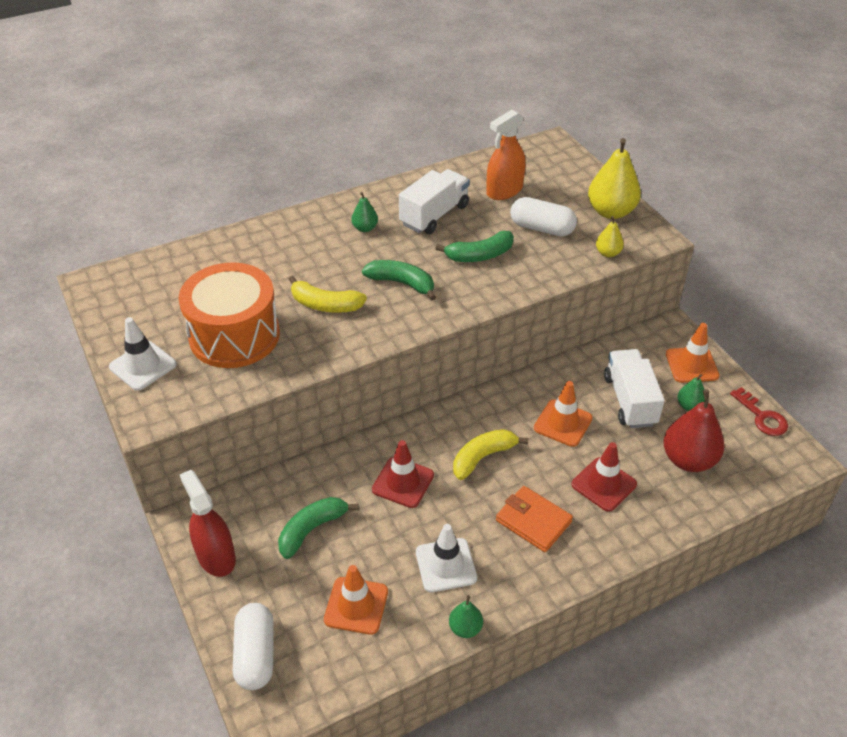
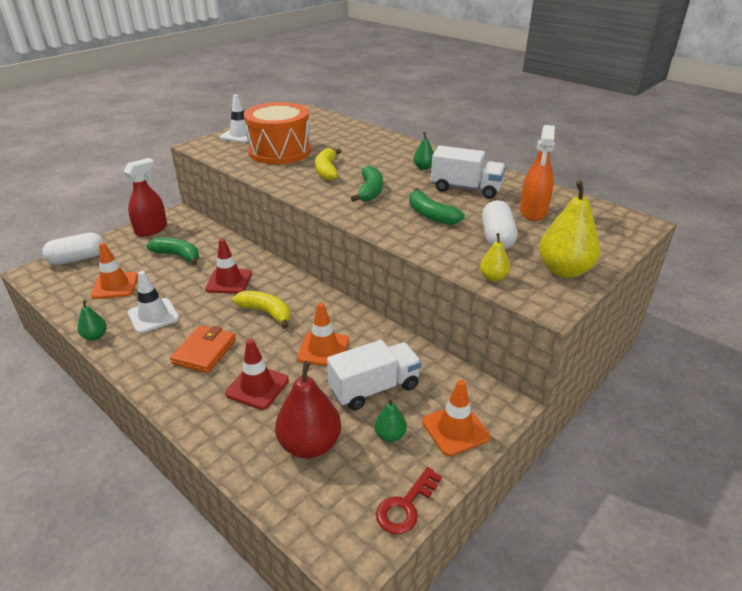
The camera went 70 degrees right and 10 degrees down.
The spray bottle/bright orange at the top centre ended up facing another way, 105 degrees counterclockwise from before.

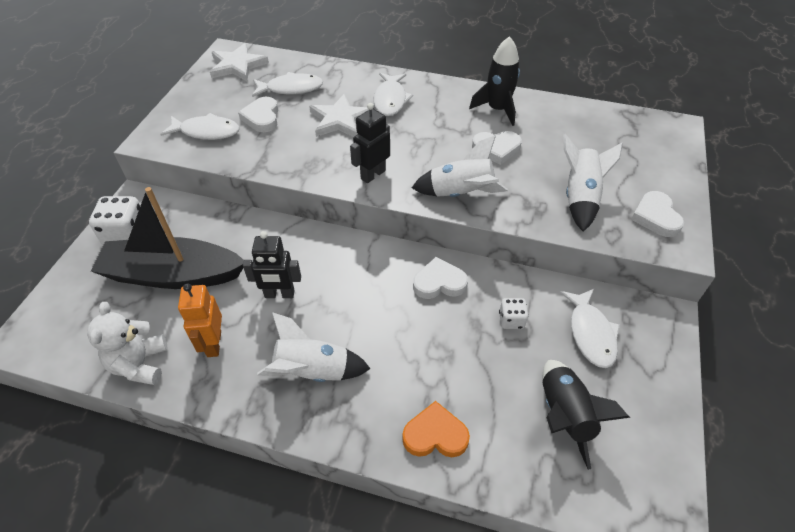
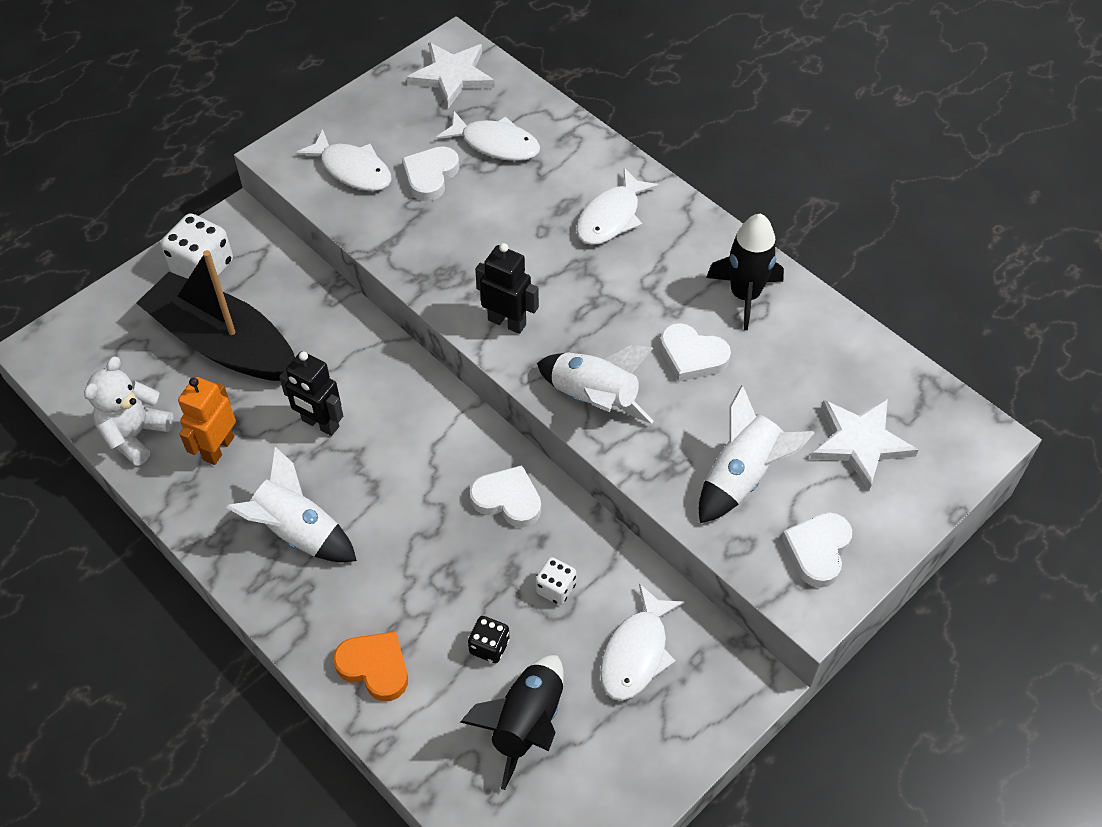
The camera went 30 degrees right and 5 degrees up.
The five-pointed star/snow-white (no. 2 from left) ended up elsewhere, having gone from the top centre to the middle right.
The robot figure/jet-black (no. 2 from left) at the top centre ended up facing another way, 45 degrees clockwise from before.
The second view gained the dice/jet-black at the bottom centre.

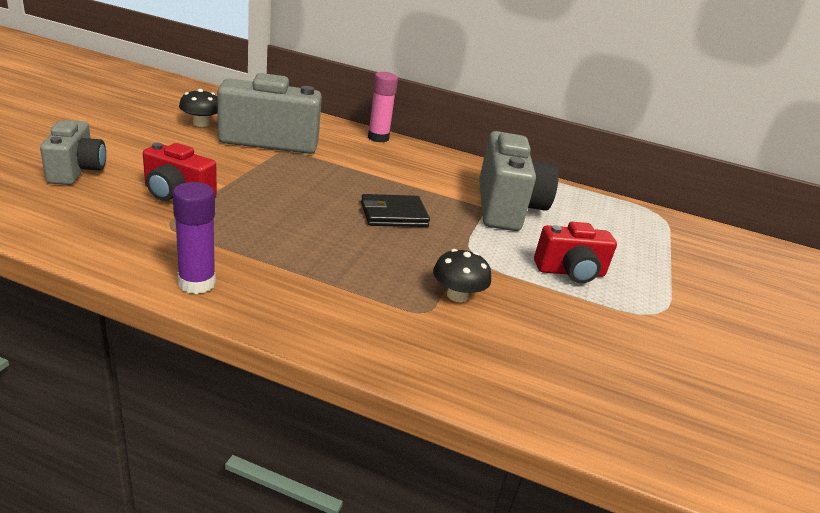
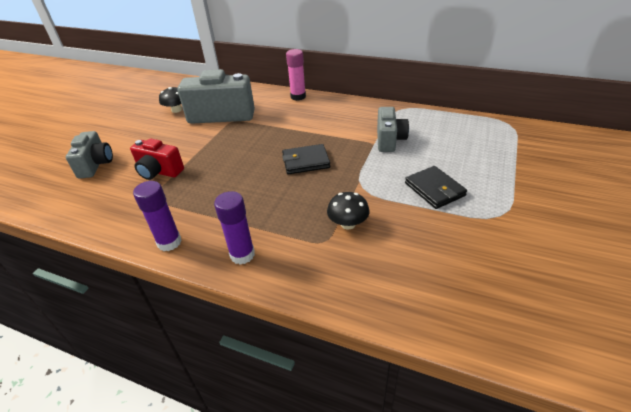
The camera went 10 degrees right and 10 degrees up.
The size of the compact camera/ash-grey (no. 3 from left) at the centre changed by a factor of 0.60.
Where the compact camera/crimson (no. 2 from left) stood at the middle right, the card wallet/jet-black (no. 2 from left) came to stand at the middle right.
The second view gained the stick of glue/violet (no. 2 from left) at the centre.

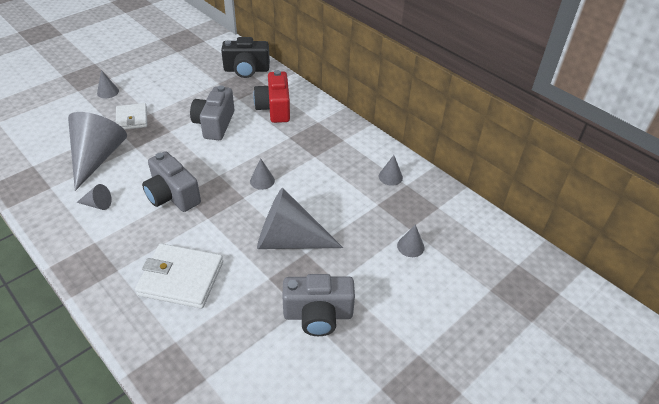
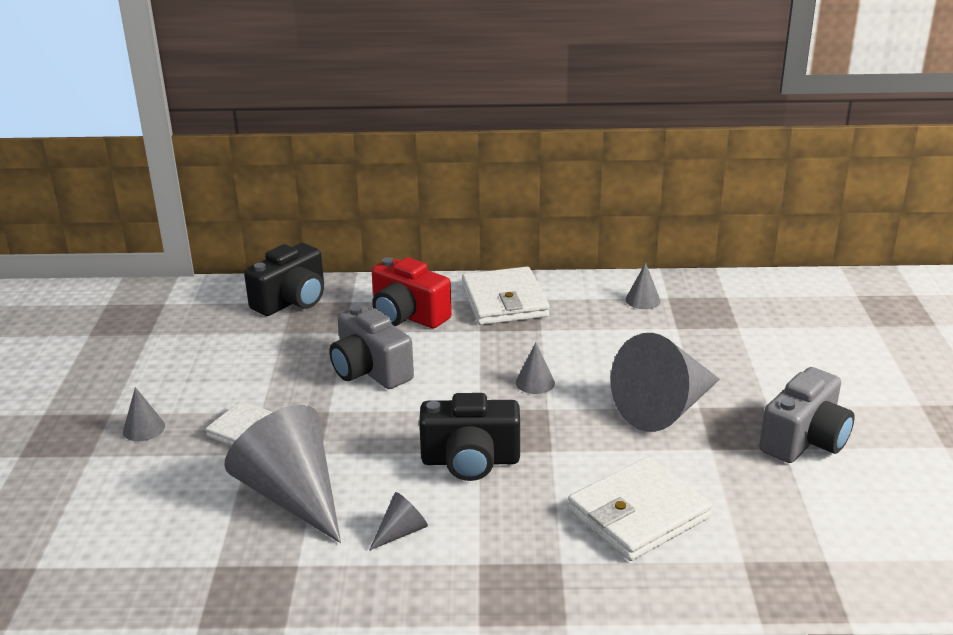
The camera went 45 degrees left and 15 degrees down.
What was the compact camera/ash-grey (no. 1 from left) at the middle left turned into the compact camera/jet-black (no. 2 from left) at the bottom centre.
The second view lost the cone shape/ash-grey (no. 7 from left) at the centre.
The second view gained the card wallet/snow-white (no. 2 from left) at the centre.

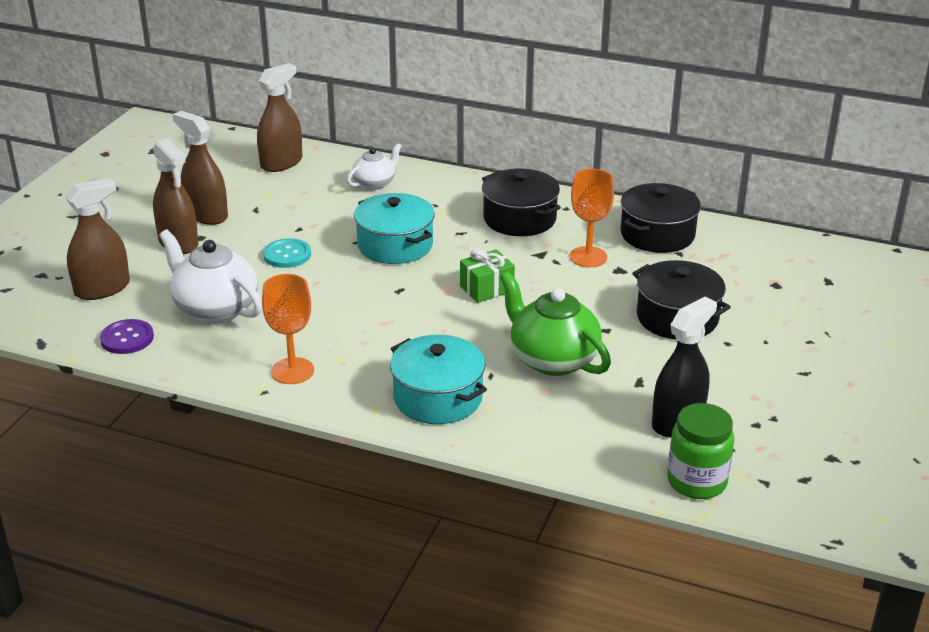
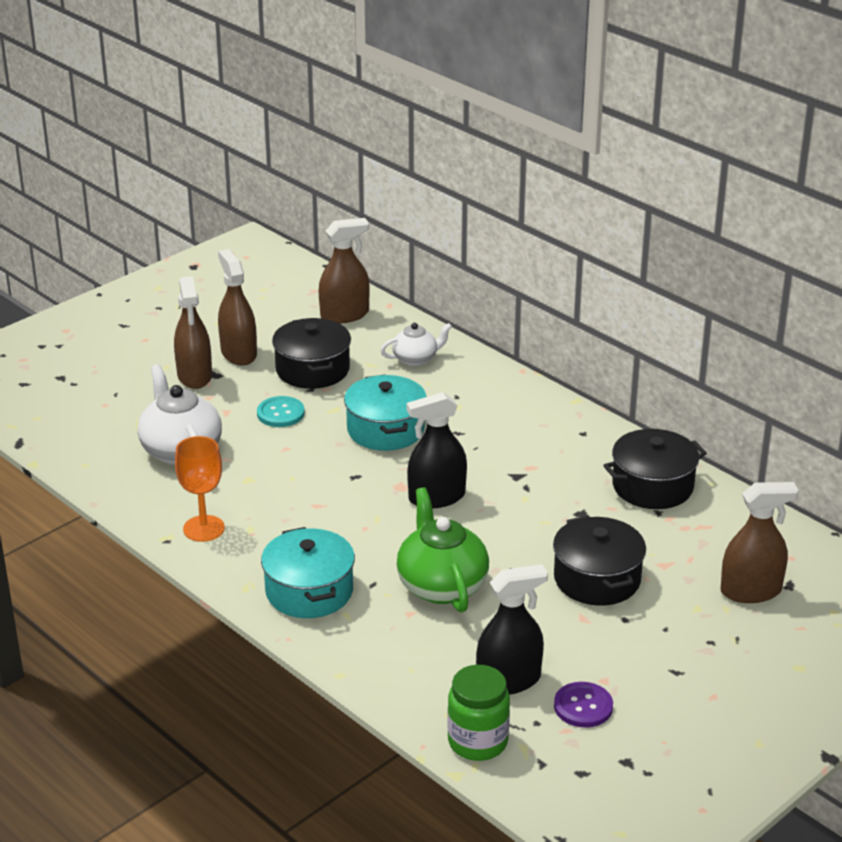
The camera went 25 degrees right and 0 degrees up.
The cooking pot/jet-black (no. 1 from left) ended up elsewhere, having gone from the top centre to the centre.
The second view lost the chalice/bright orange (no. 2 from left) at the centre.
The spray bottle/russet (no. 1 from left in the first image) ended up elsewhere, having gone from the middle left to the middle right.
Where the present/emerald stood at the centre, the spray bottle/jet-black (no. 1 from left) came to stand at the centre.
The button/violet ended up elsewhere, having gone from the middle left to the bottom right.

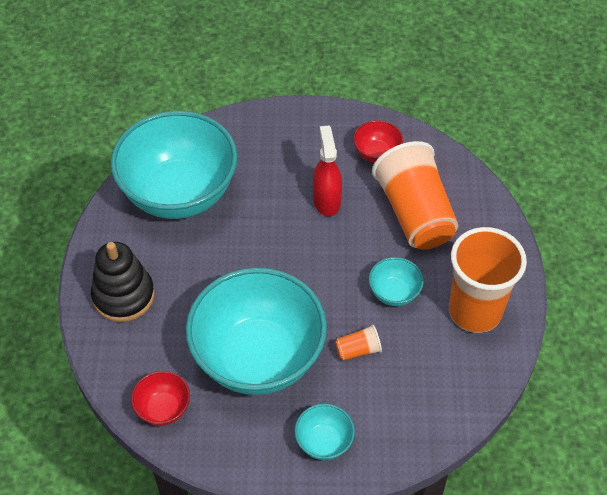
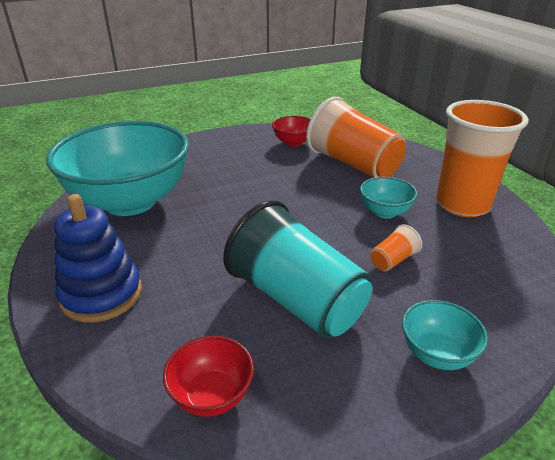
The camera went 25 degrees left and 20 degrees down.
The second view lost the spray bottle/crimson at the centre.
What was the ring stacker/jet-black at the middle left turned into the ring stacker/blue at the middle left.
Where the deep dish/aqua (no. 2 from left) stood at the bottom centre, the cup/aqua came to stand at the centre.

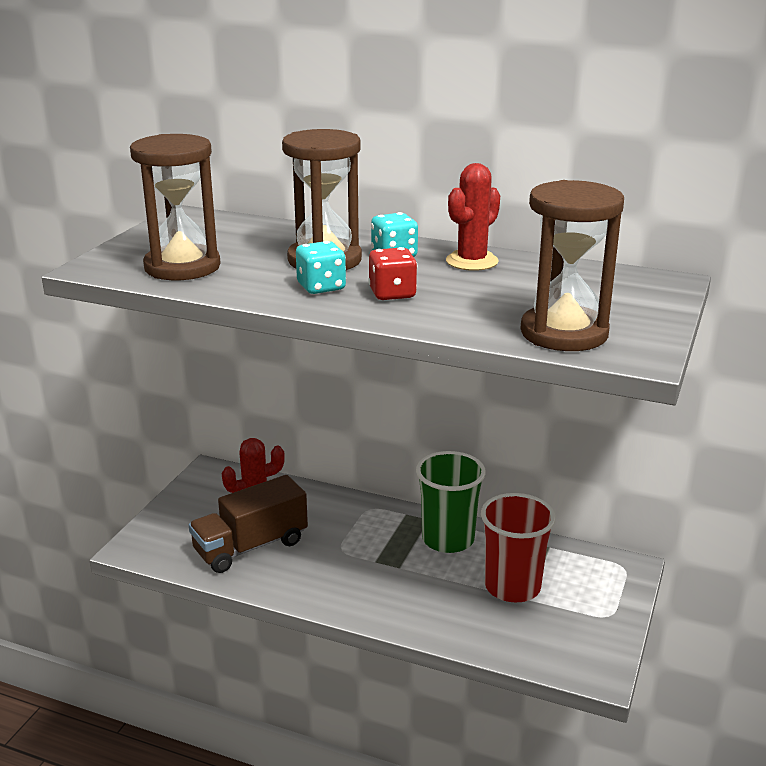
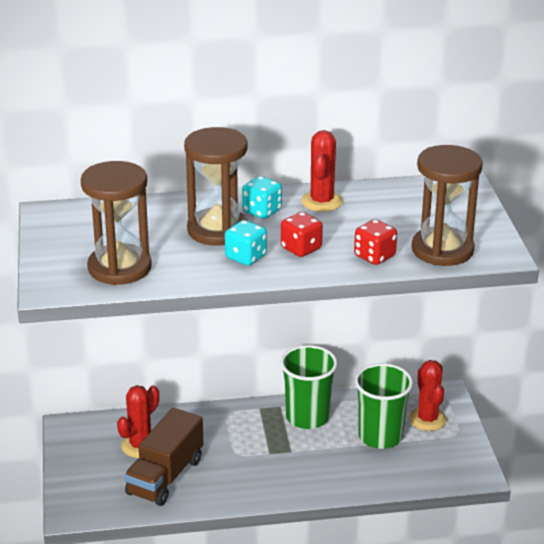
The camera went 30 degrees left and 5 degrees up.
What was the cup/crimson at the bottom right turned into the cup/emerald (no. 2 from left) at the bottom right.
The second view gained the dice/crimson (no. 2 from left) at the middle right.
The second view gained the cactus/crimson (no. 3 from left) at the bottom right.

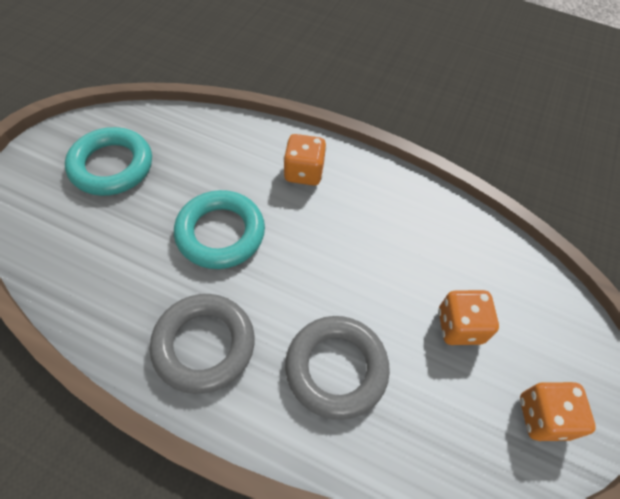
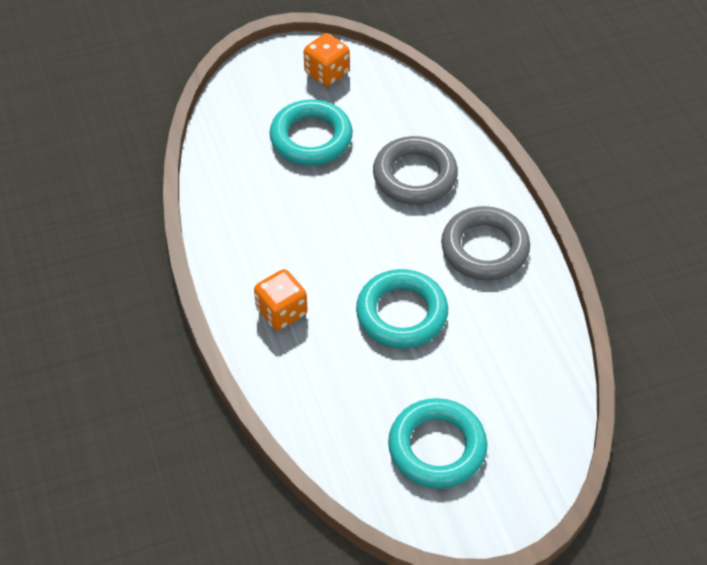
The camera went 130 degrees left and 5 degrees down.
Where the dice/bright orange (no. 2 from left) stood at the middle right, the hoop/aqua (no. 1 from left) came to stand at the top centre.

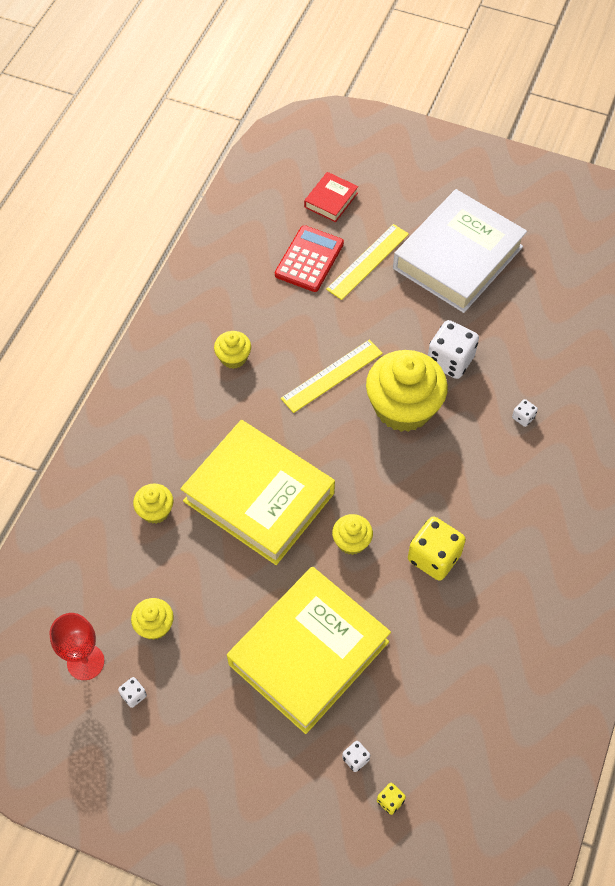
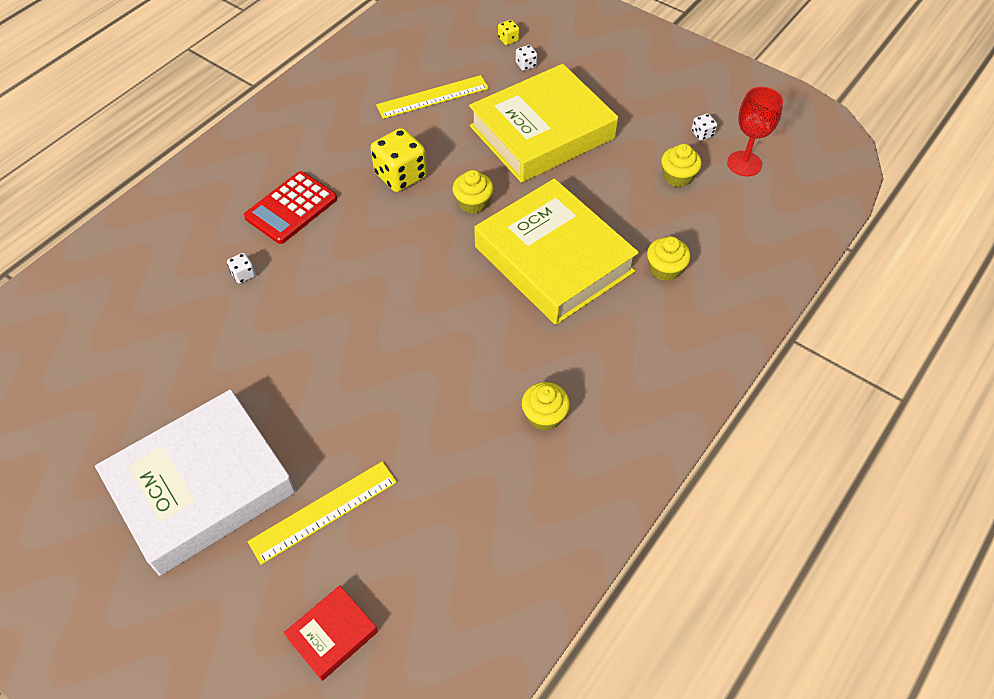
The camera went 165 degrees left and 5 degrees down.
The calculator/crimson ended up elsewhere, having gone from the top centre to the top left.
The second view lost the dice/snow-white (no. 3 from left) at the middle right.
The straightedge/bright yellow (no. 1 from left in the first image) ended up elsewhere, having gone from the centre to the top centre.
The second view lost the cupcake/bright yellow (no. 5 from left) at the centre.

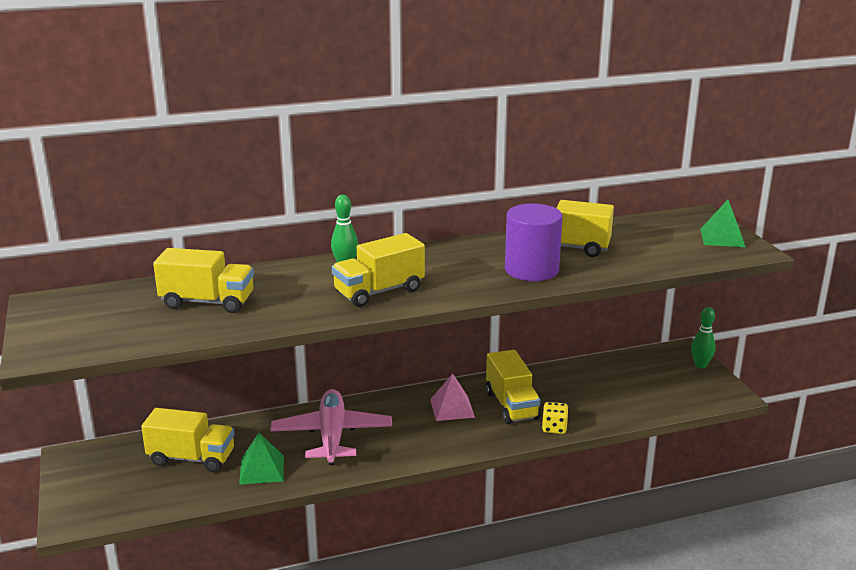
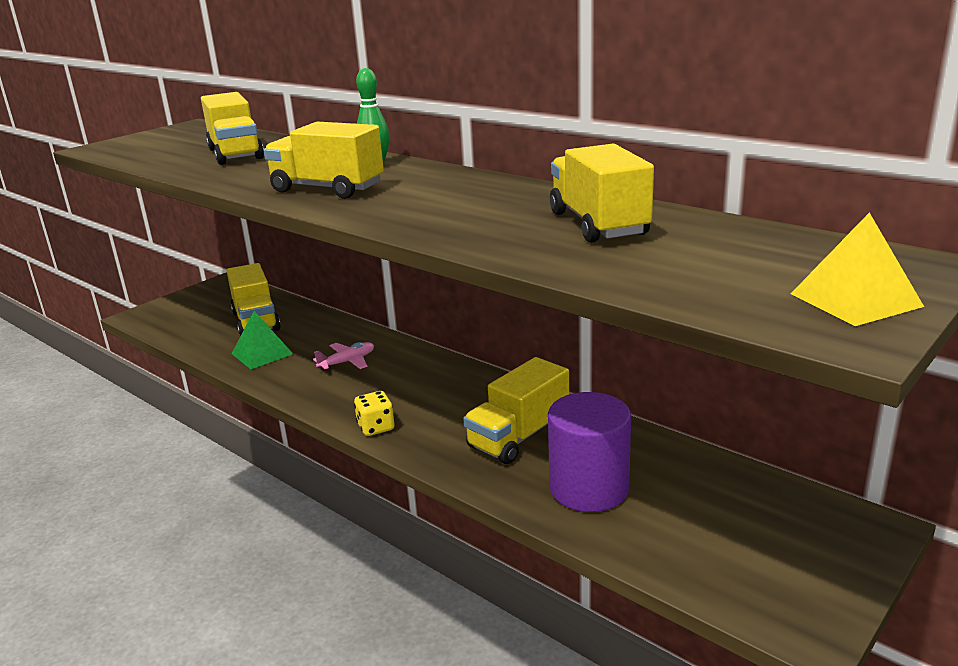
The camera went 60 degrees right and 0 degrees up.
What was the solid pyramid/emerald (no. 2 from left) at the middle right turned into the solid pyramid/bright yellow at the middle right.
The cylinder shape/violet ended up elsewhere, having gone from the centre to the bottom centre.
The second view lost the tenpin/emerald (no. 2 from left) at the middle right.
The second view lost the solid pyramid/pink at the bottom centre.
The size of the aeroplane/pink at the bottom centre changed by a factor of 0.47.
The dice/bright yellow ended up elsewhere, having gone from the bottom centre to the centre.

